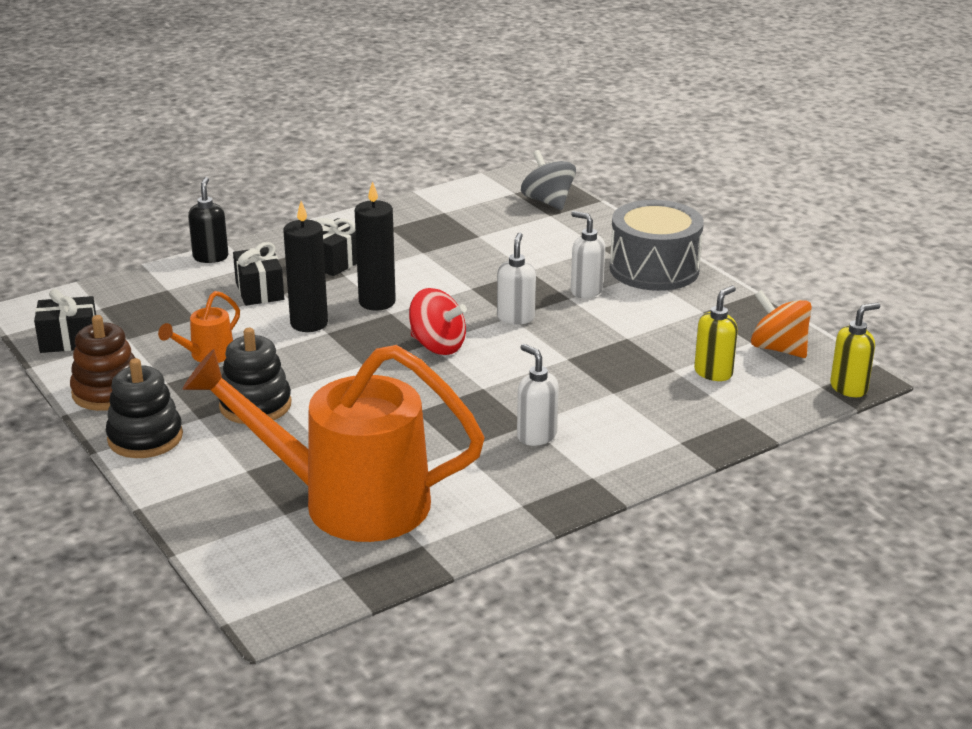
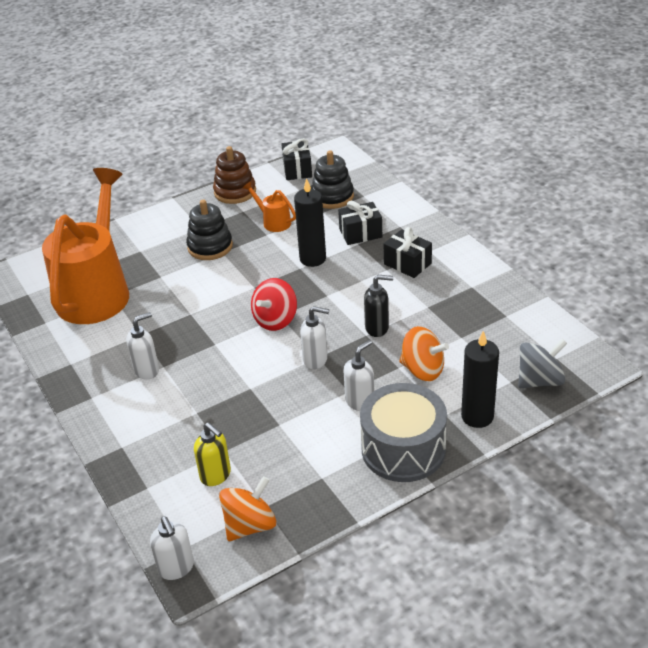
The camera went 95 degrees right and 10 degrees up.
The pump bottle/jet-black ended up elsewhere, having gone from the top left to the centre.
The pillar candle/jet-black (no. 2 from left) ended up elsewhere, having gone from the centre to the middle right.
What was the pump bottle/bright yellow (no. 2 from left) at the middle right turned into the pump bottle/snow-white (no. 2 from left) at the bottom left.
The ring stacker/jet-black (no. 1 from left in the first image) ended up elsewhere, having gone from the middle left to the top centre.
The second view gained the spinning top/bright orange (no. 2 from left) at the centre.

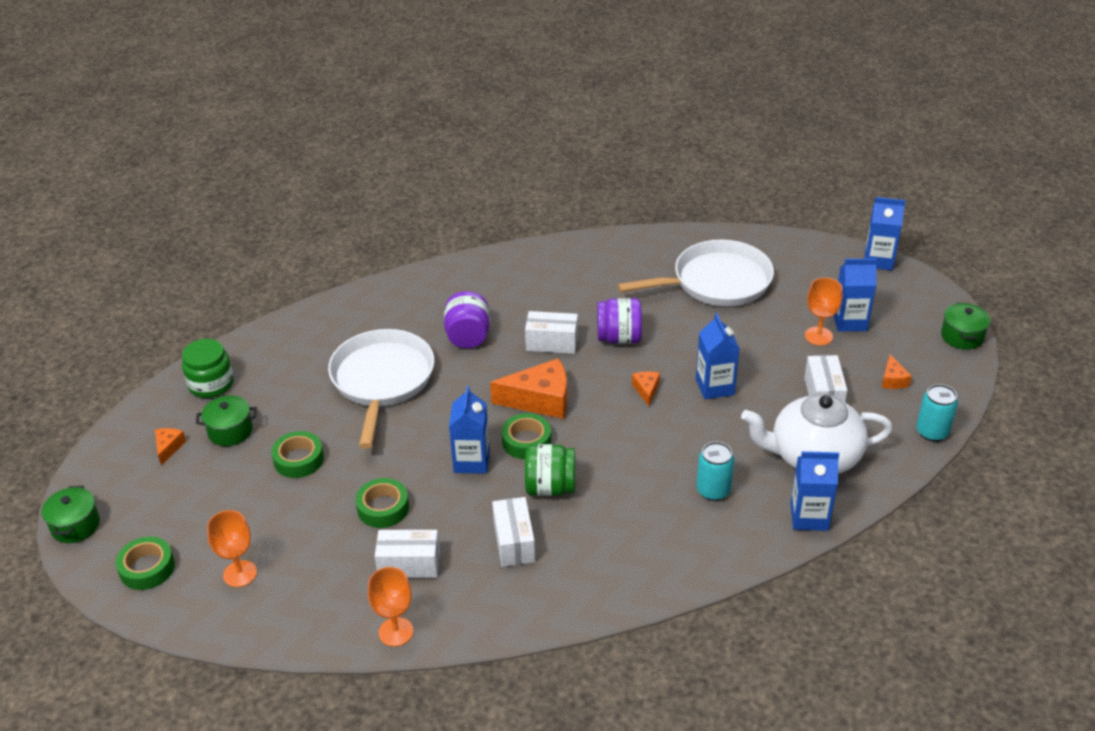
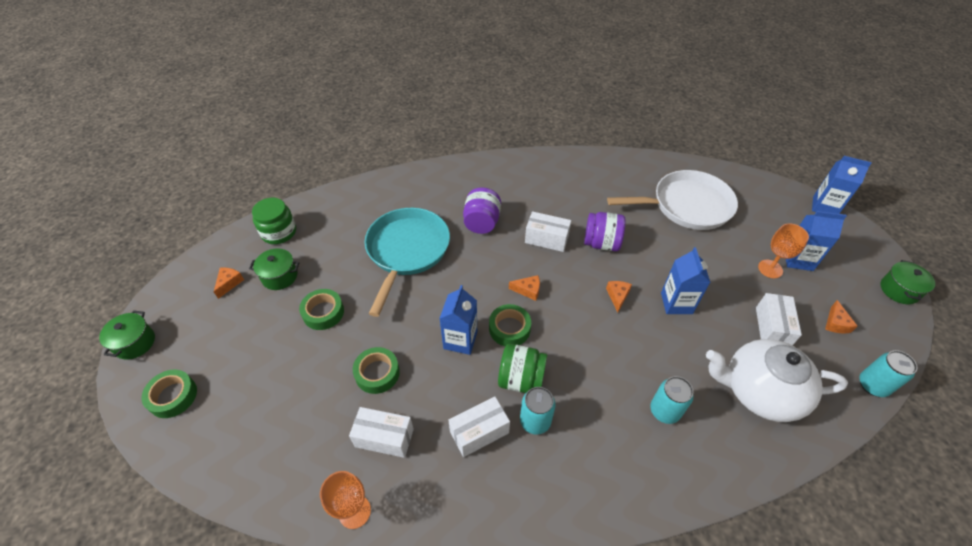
The camera went 10 degrees right and 10 degrees up.
What was the skillet/snow-white (no. 1 from left) at the centre turned into the skillet/aqua at the centre.
The size of the cheese wedge/bright orange (no. 2 from left) at the centre changed by a factor of 0.49.
The second view lost the carton/blue (no. 3 from left) at the bottom right.
The parcel/snow-white (no. 2 from left) at the bottom centre ended up facing another way, 60 degrees clockwise from before.
The second view lost the chalice/bright orange (no. 1 from left) at the bottom left.
The second view gained the tin/aqua (no. 1 from left) at the bottom centre.

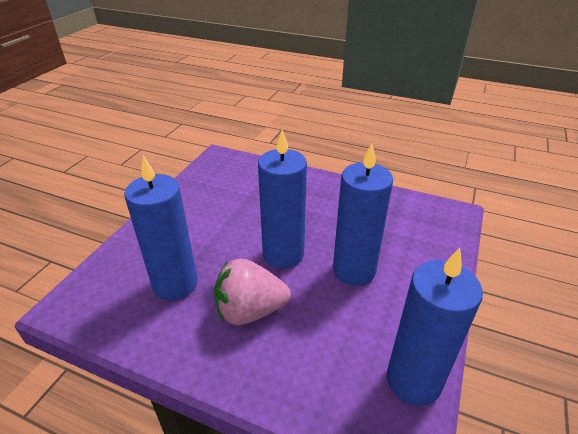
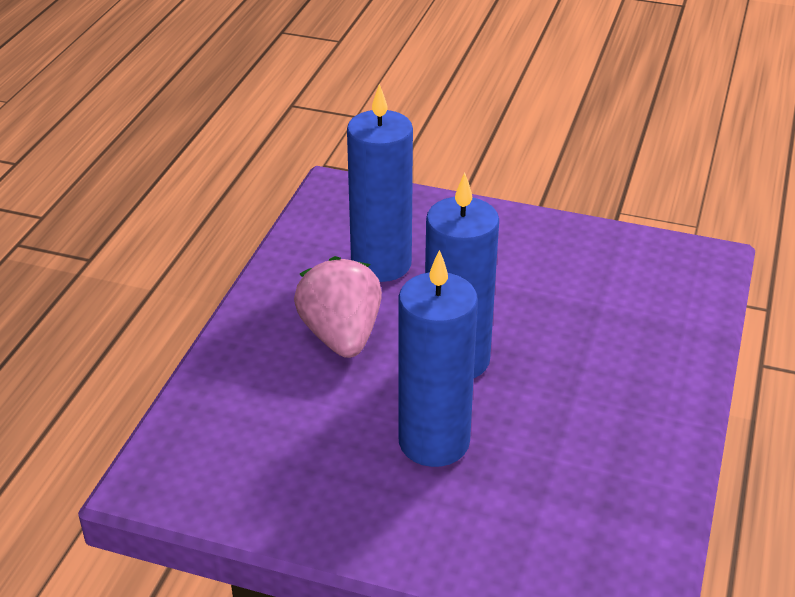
The camera went 85 degrees right and 0 degrees up.
The second view lost the pillar candle/blue (no. 4 from left) at the bottom right.

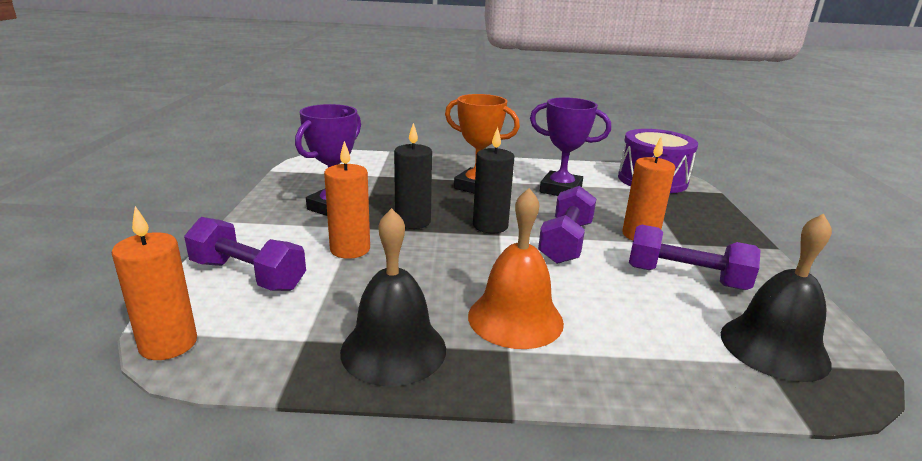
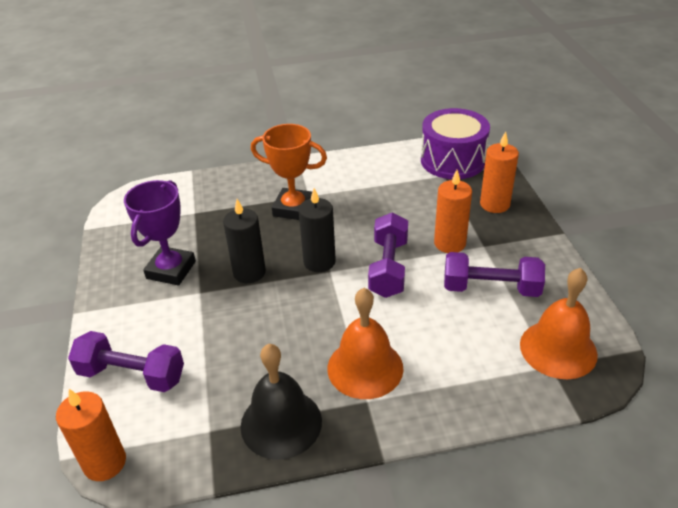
The camera went 10 degrees left and 15 degrees up.
The second view lost the award cup/violet (no. 2 from left) at the top centre.
The pillar candle/bright orange (no. 2 from left in the first image) ended up elsewhere, having gone from the centre to the middle right.
What was the school bell/jet-black (no. 2 from left) at the middle right turned into the school bell/bright orange (no. 2 from left) at the middle right.

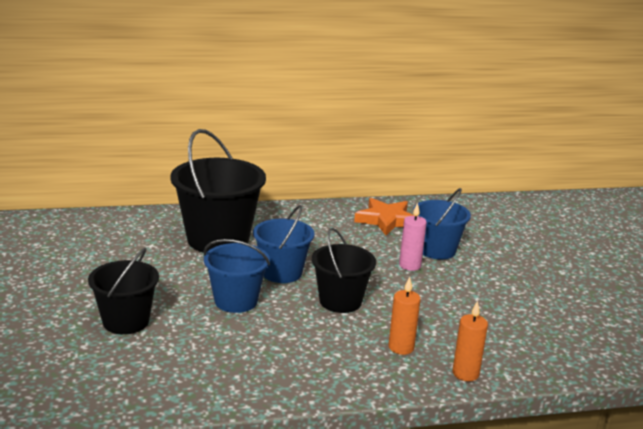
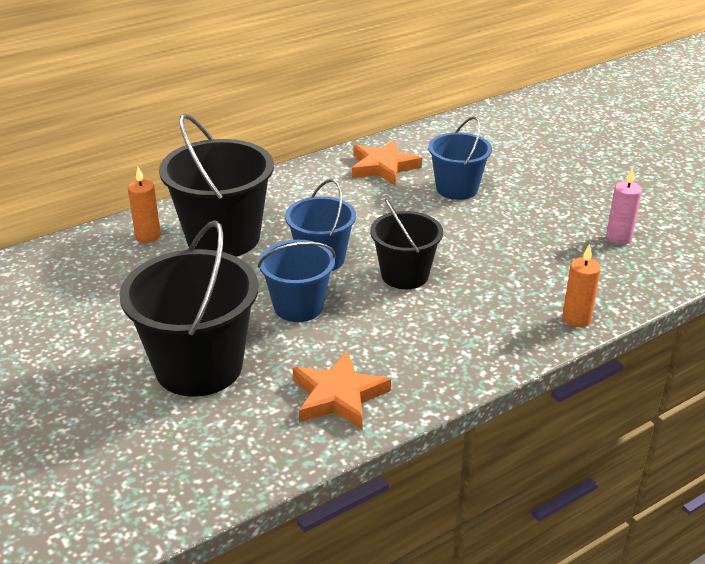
The camera went 20 degrees left and 10 degrees up.
The pillar candle/pink ended up elsewhere, having gone from the centre to the middle right.
The size of the sand bucket/jet-black (no. 1 from left) at the bottom left changed by a factor of 1.62.
The pillar candle/bright orange (no. 1 from left) ended up elsewhere, having gone from the bottom centre to the middle left.
The second view gained the five-pointed star/bright orange (no. 1 from left) at the bottom centre.

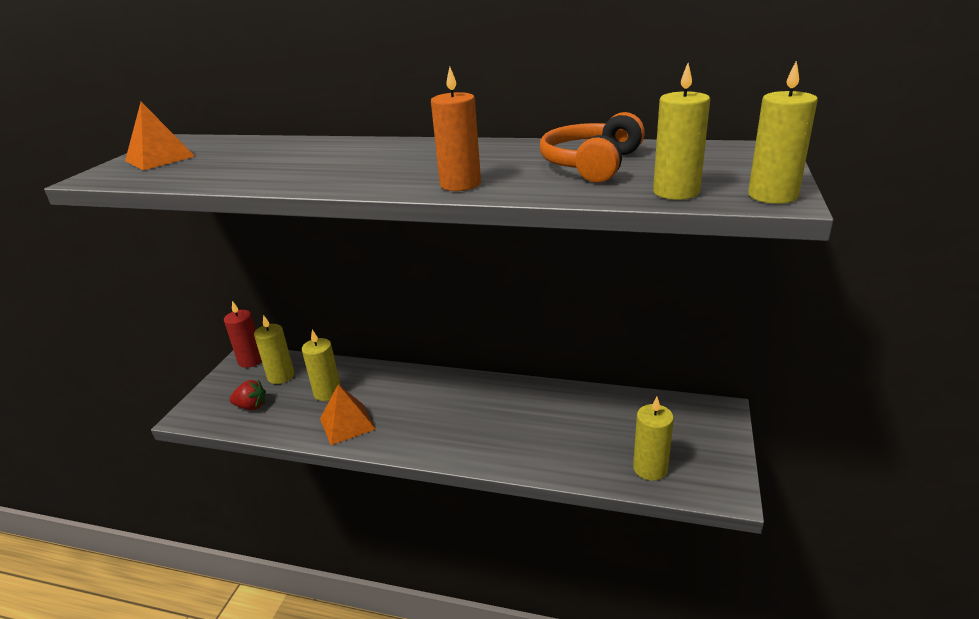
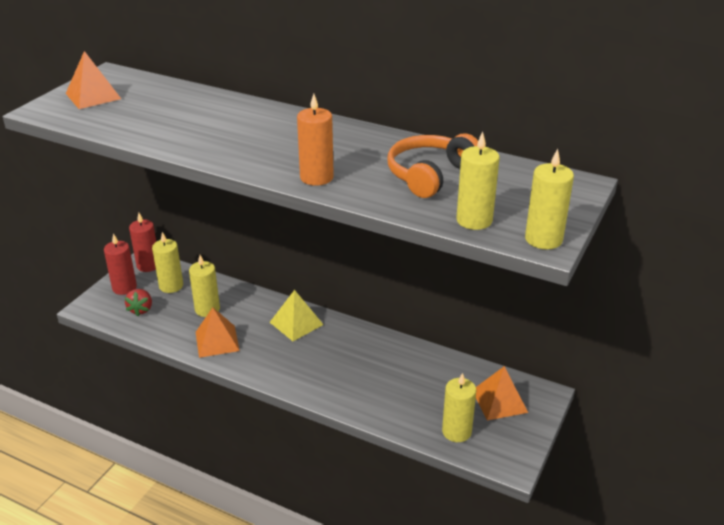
The camera went 10 degrees right and 5 degrees up.
The toy strawberry/crimson at the middle left ended up facing another way, 75 degrees clockwise from before.
The second view gained the pillar candle/crimson (no. 1 from left) at the middle left.
The second view gained the solid pyramid/bright yellow at the centre.
The second view gained the solid pyramid/bright orange (no. 3 from left) at the bottom right.

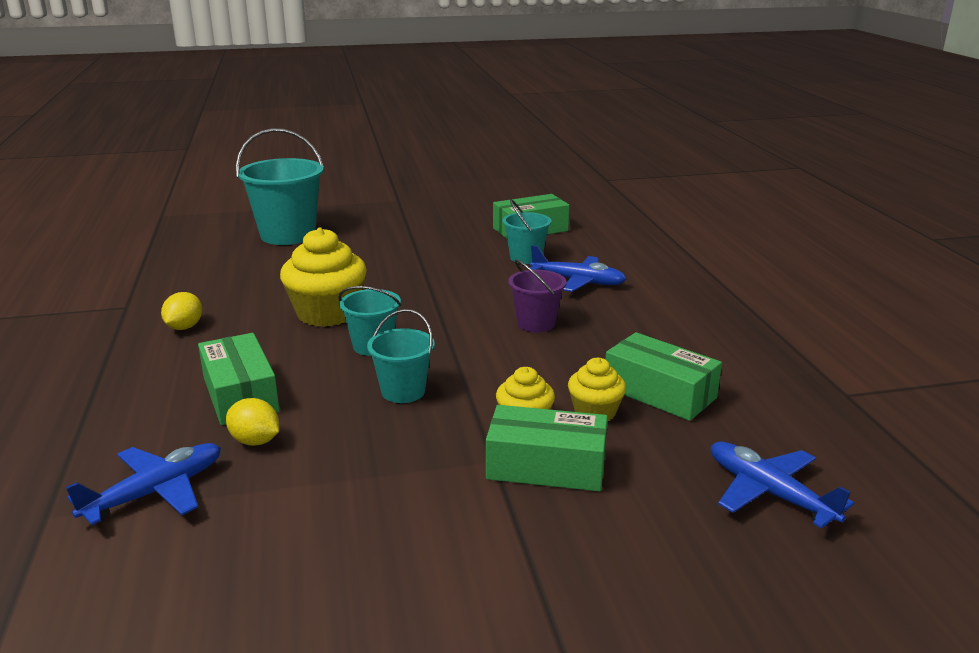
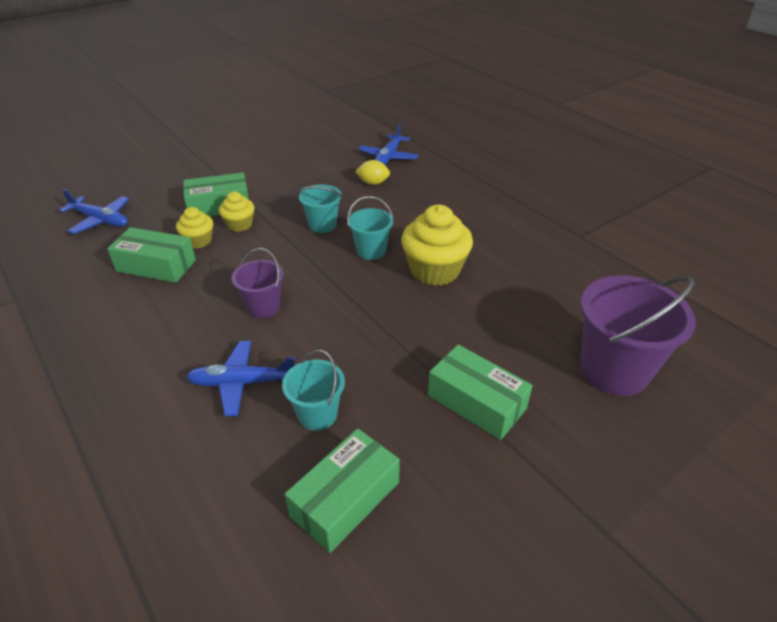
The camera went 155 degrees right and 15 degrees up.
What was the sand bucket/aqua (no. 1 from left) at the top left turned into the sand bucket/violet (no. 2 from left) at the middle right.
The second view lost the lemon/bright yellow (no. 1 from left) at the middle left.
The parcel/emerald (no. 1 from left in the first image) ended up elsewhere, having gone from the middle left to the centre.

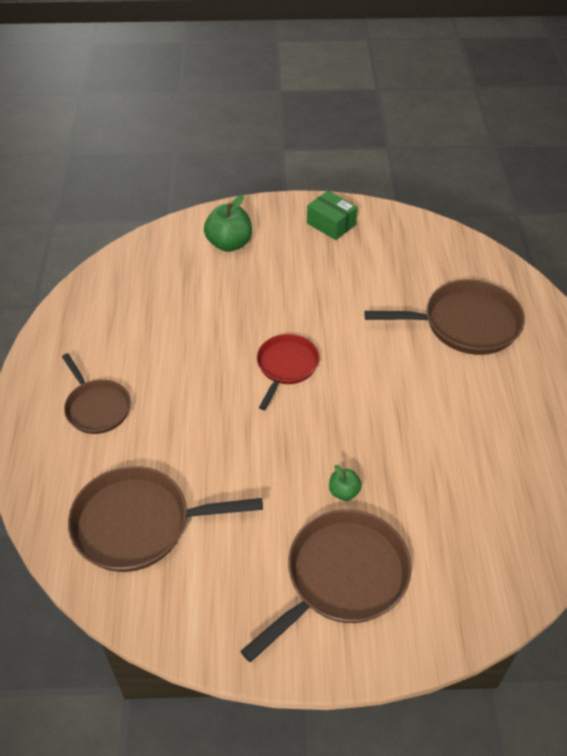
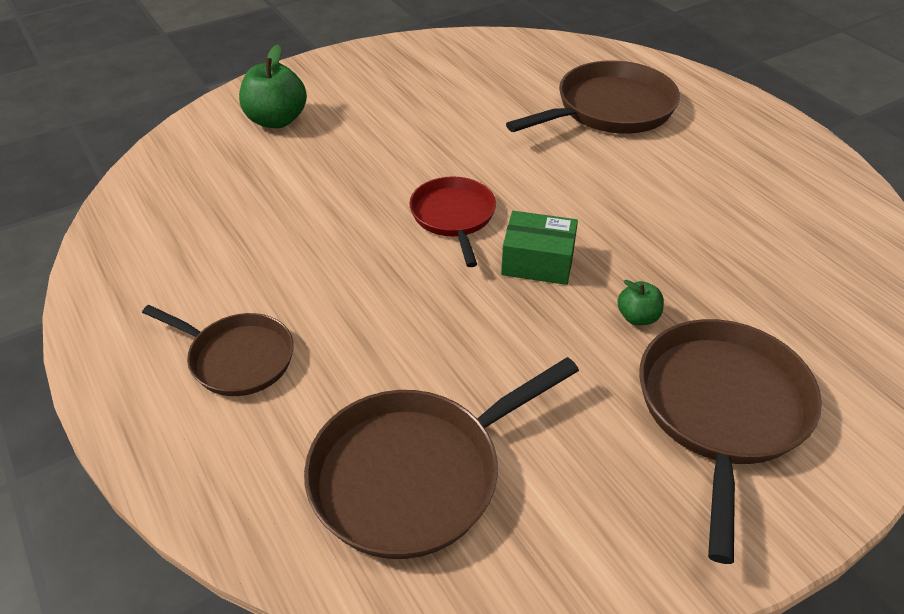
The camera went 30 degrees left and 5 degrees down.
The parcel/emerald ended up elsewhere, having gone from the top centre to the centre.

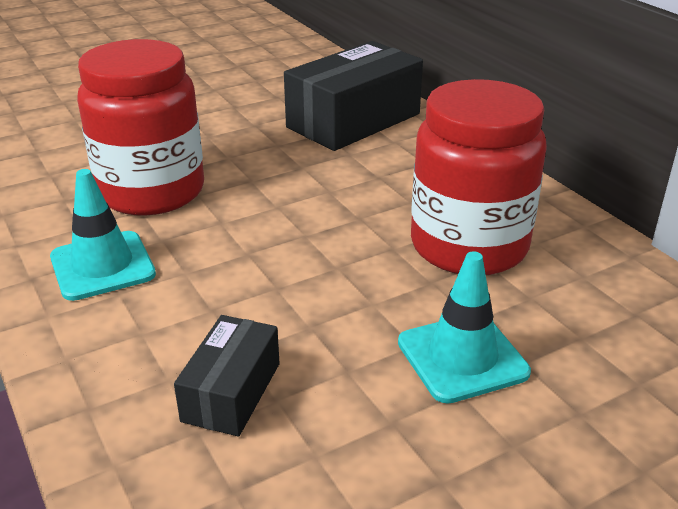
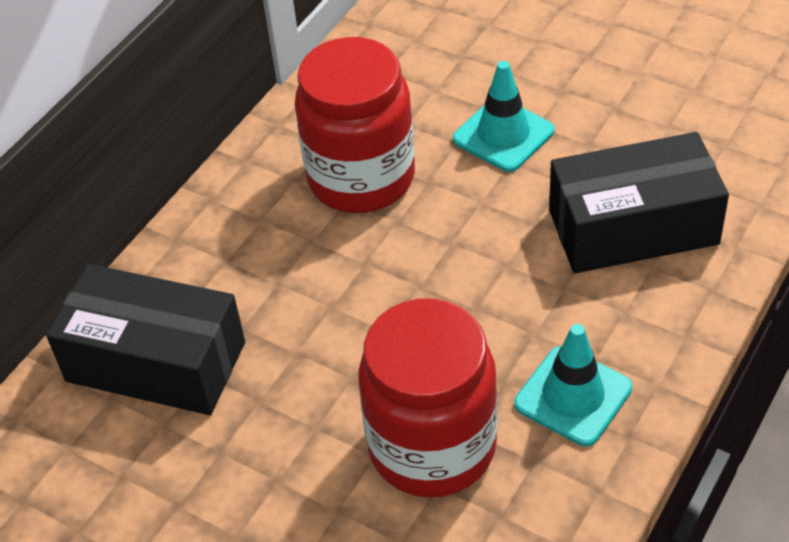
The camera went 115 degrees left and 15 degrees up.
The size of the parcel/jet-black (no. 1 from left in the first image) at the bottom centre changed by a factor of 1.86.

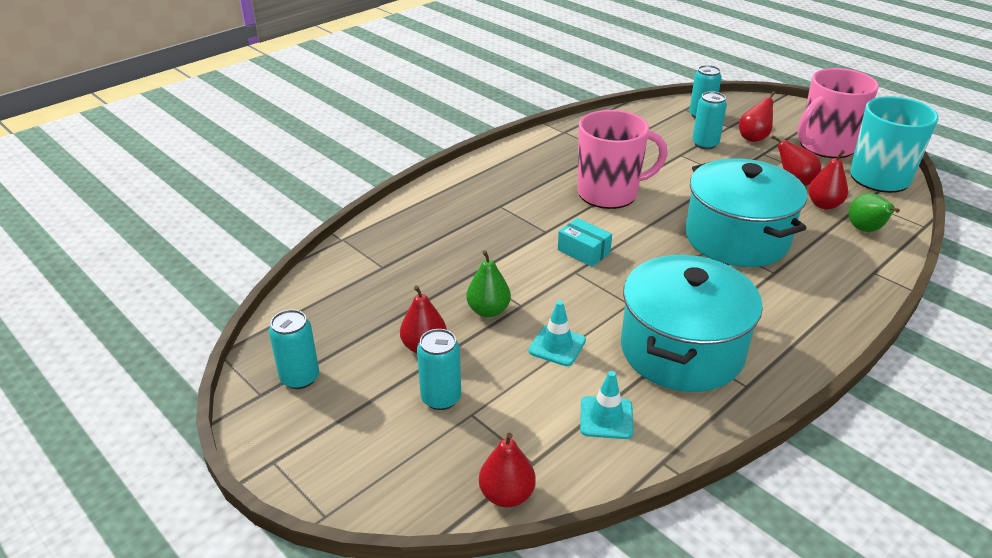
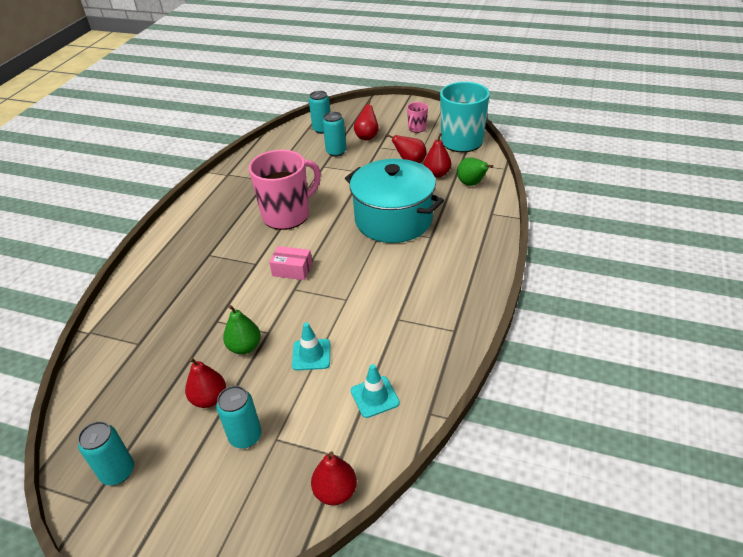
The camera went 25 degrees left and 5 degrees up.
The size of the coffee mug/pink (no. 2 from left) at the top right changed by a factor of 0.46.
What was the parcel/aqua at the centre turned into the parcel/pink at the centre.
The second view lost the cooking pot/aqua (no. 1 from left) at the middle right.

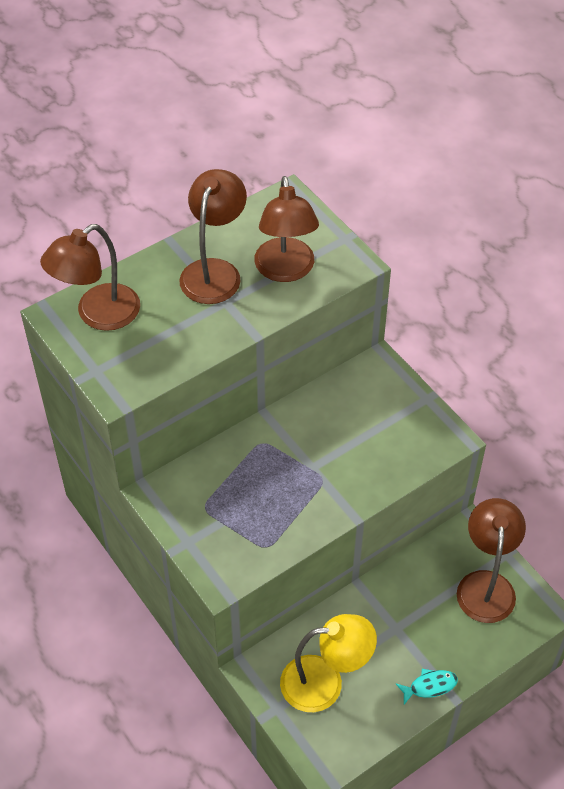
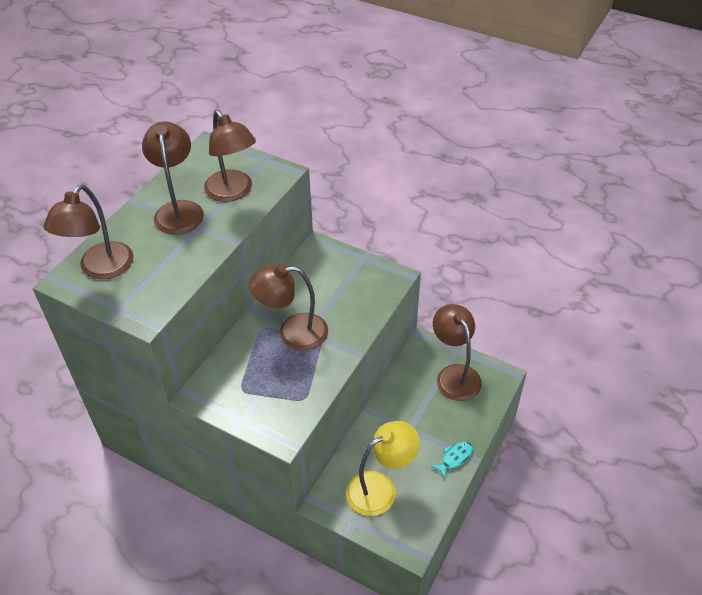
The camera went 25 degrees left and 5 degrees down.
The second view gained the reading lamp/russet (no. 4 from left) at the centre.

